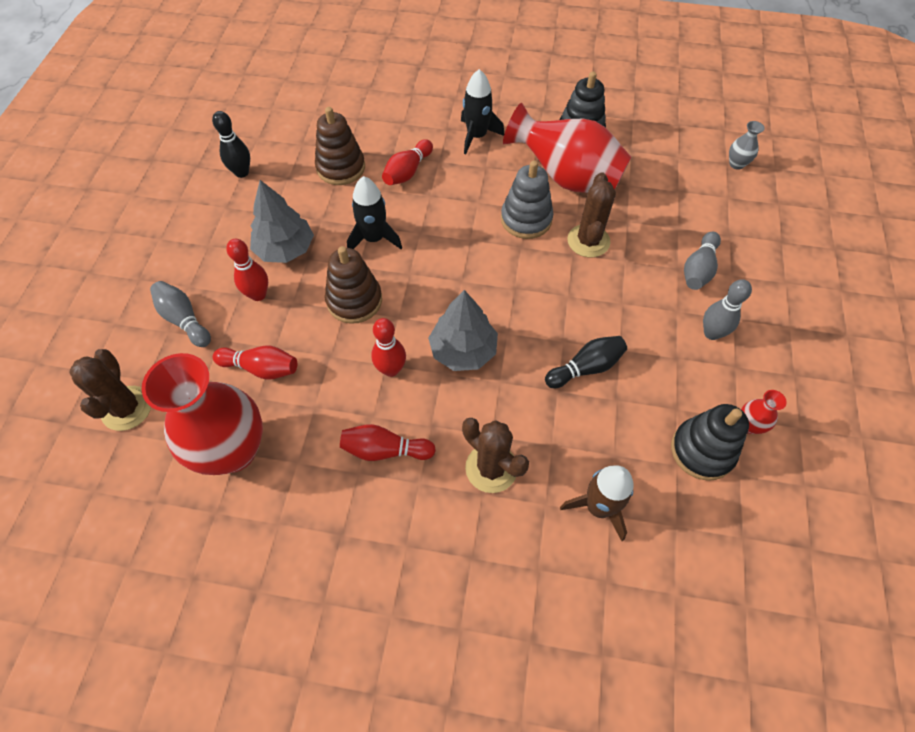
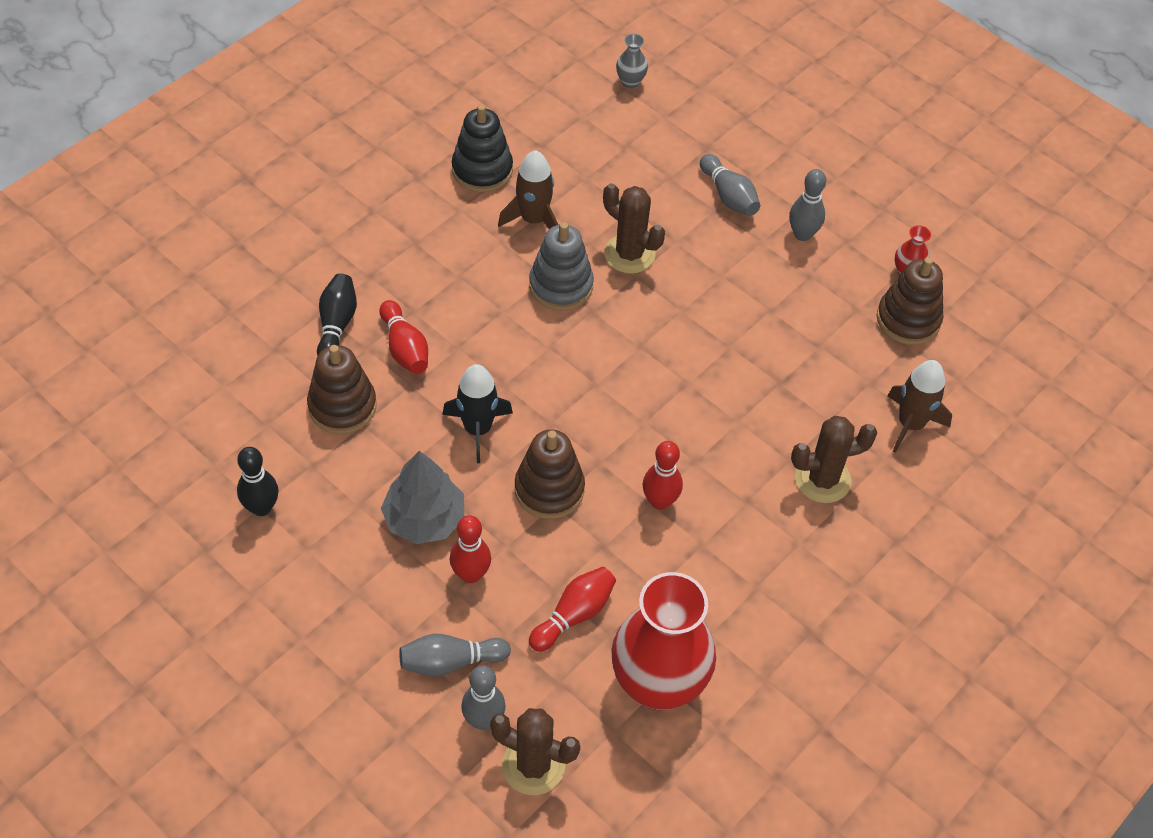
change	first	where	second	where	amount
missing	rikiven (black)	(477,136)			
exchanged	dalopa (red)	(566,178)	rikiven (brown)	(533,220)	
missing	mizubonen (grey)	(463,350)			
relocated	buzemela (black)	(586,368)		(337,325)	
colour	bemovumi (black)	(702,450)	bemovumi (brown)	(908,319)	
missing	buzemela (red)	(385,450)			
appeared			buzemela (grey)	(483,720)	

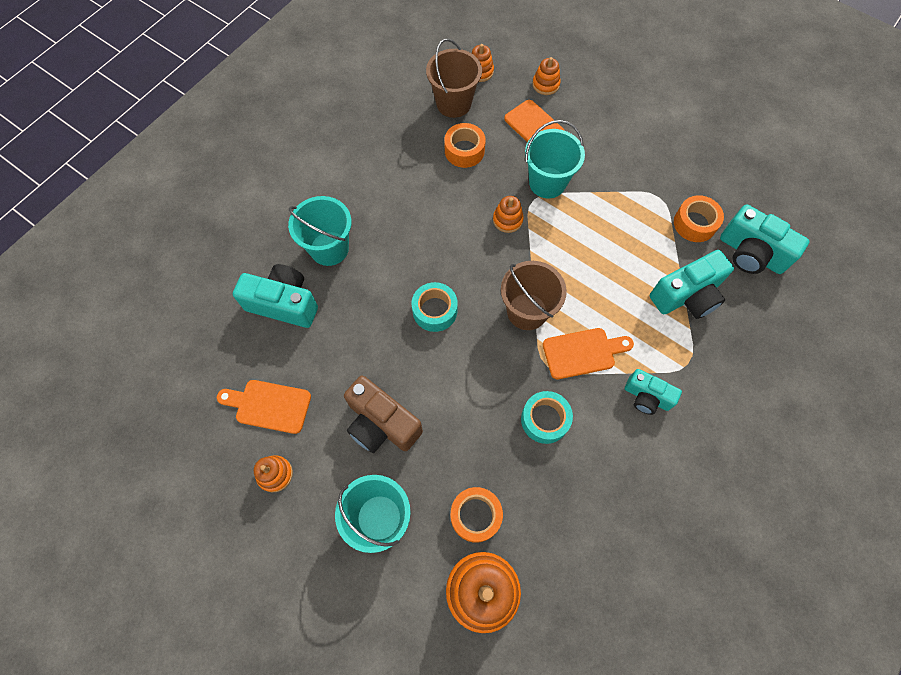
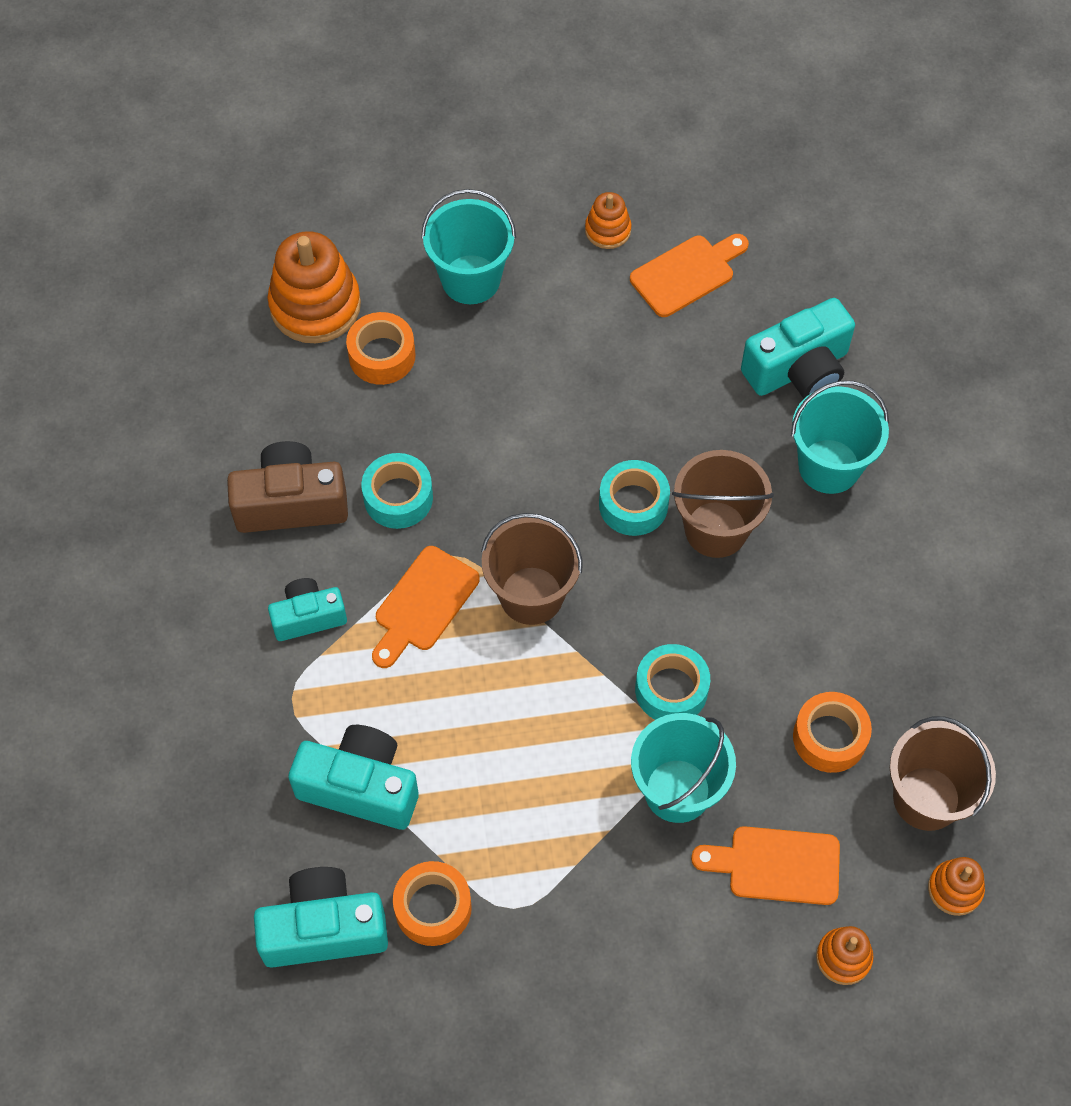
change	first	where	second	where	amount
exchanged	bemovumi (orange)	(507,220)	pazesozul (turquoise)	(671,689)	
spun	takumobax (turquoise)	(687,296)		(360,787)	90 degrees clockwise
relocated	takumobax (brown)	(381,424)		(291,503)	
appeared			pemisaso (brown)	(716,529)	

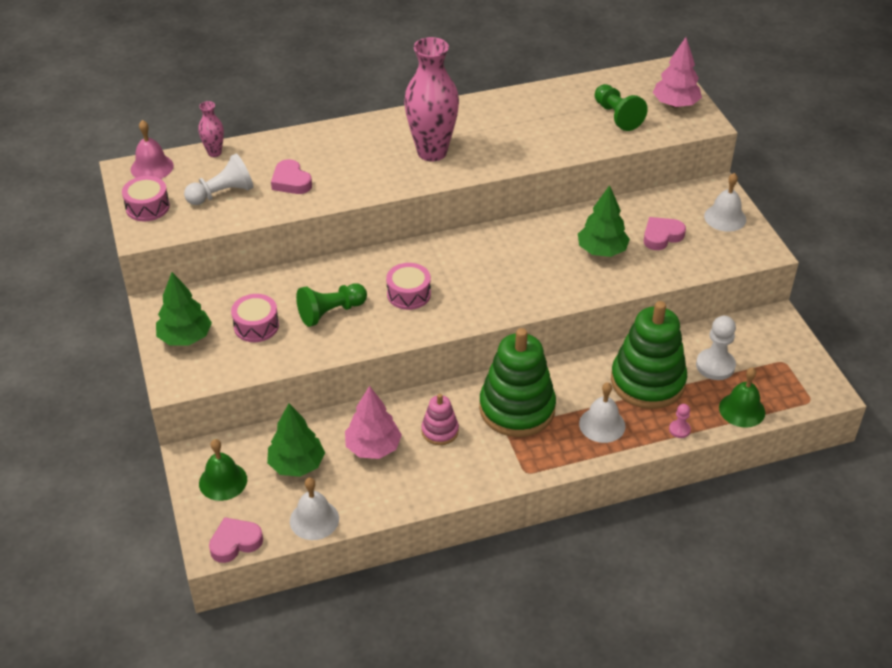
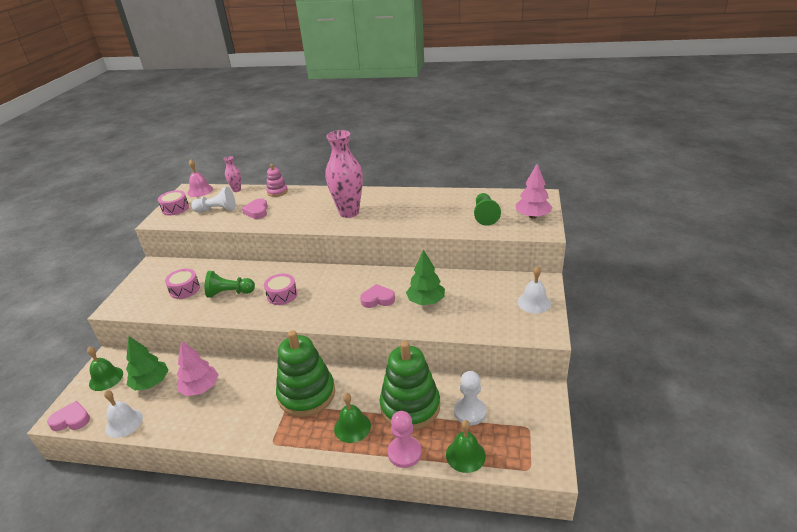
change	first	where	second	where	amount
relocated	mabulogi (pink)	(661,236)		(377,299)	
missing	mizubonen (green)	(185,337)			
colour	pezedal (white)	(602,425)	pezedal (green)	(352,427)	
relocated	bemovumi (pink)	(440,431)		(277,192)	
size	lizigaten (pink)	(679,430)		(404,453)	x1.90

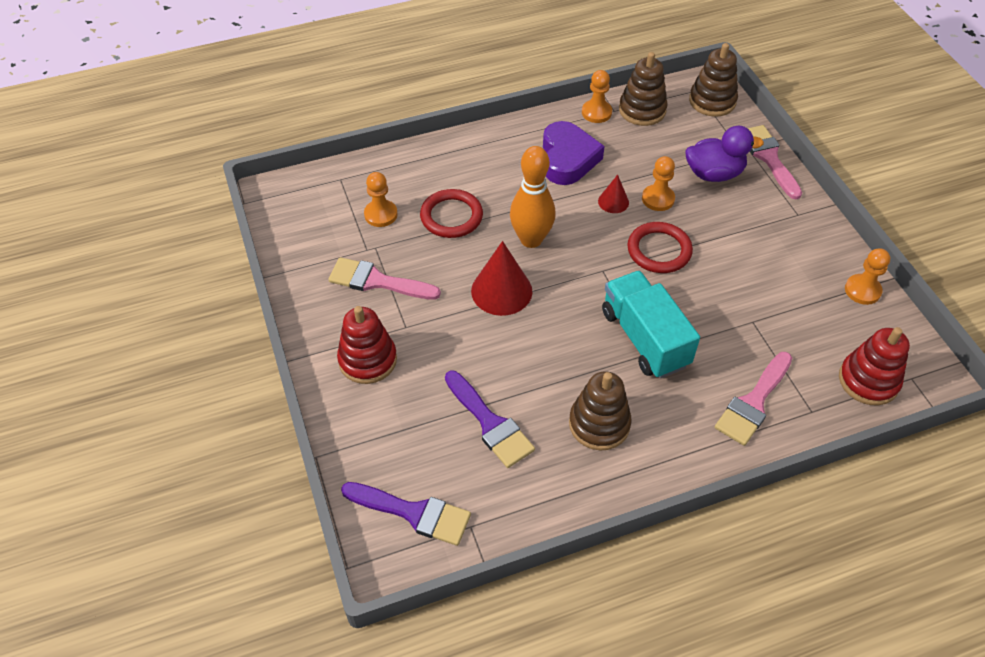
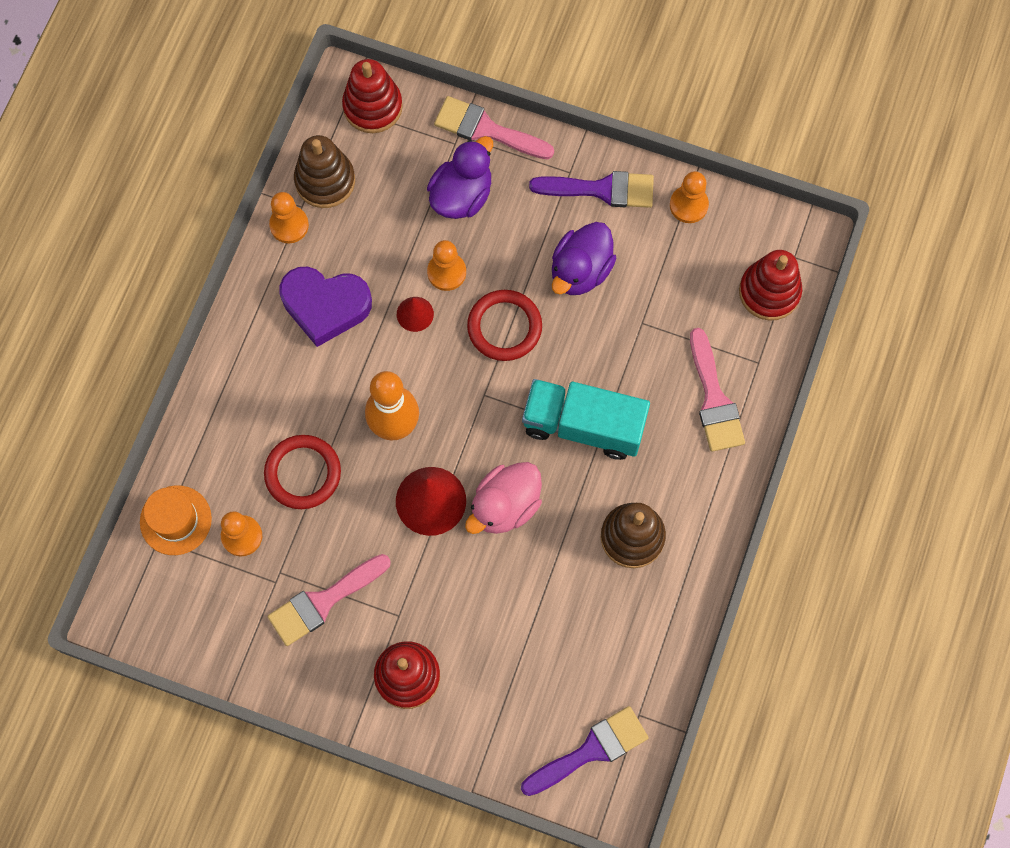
change	first	where	second	where	amount
colour	bemovumi (brown)	(712,101)	bemovumi (red)	(372,107)	
spun	mabulogi (purple)	(568,159)		(325,306)	150 degrees clockwise
relocated	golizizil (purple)	(490,423)		(601,189)	
appeared			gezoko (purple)	(580,271)	
appeared			gezoko (pink)	(505,506)	
appeared			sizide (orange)	(175,520)	

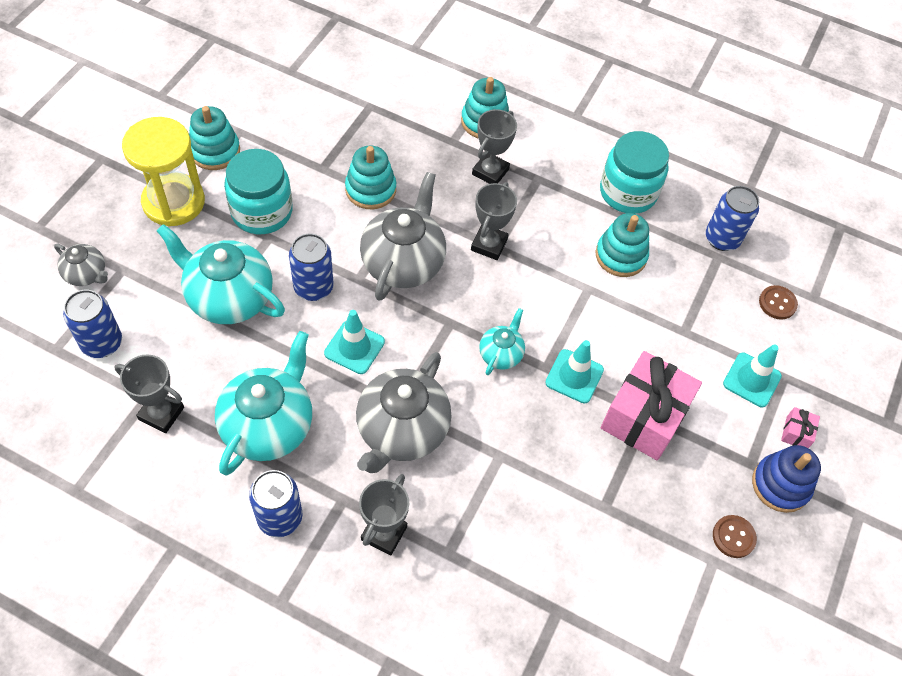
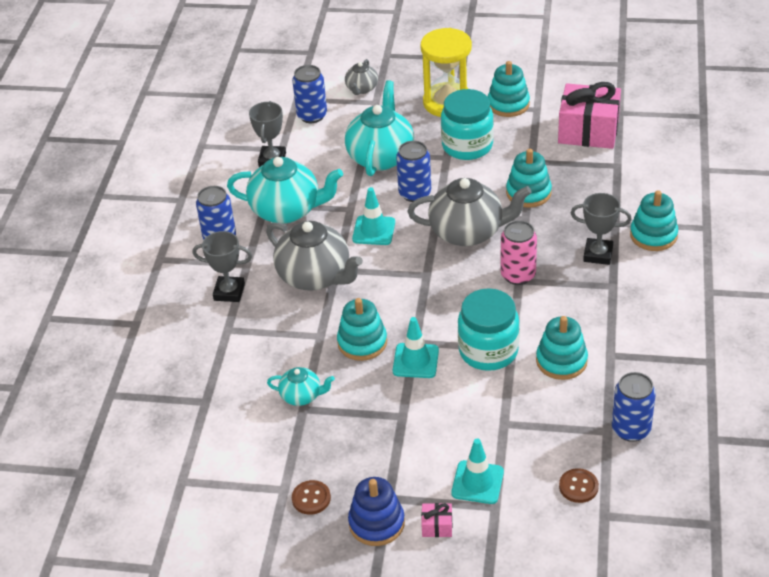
change	first	where	second	where	amount
relocated	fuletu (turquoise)	(628,192)		(488,351)	
exchanged	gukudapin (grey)	(489,245)	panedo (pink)	(518,275)	
relocated	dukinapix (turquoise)	(501,354)		(302,396)	
relocated	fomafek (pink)	(644,417)		(588,131)	
spun	dukinapix (grey)	(401,430)		(315,276)	150 degrees counterclockwise
appeared			bemovumi (turquoise)	(362,342)	

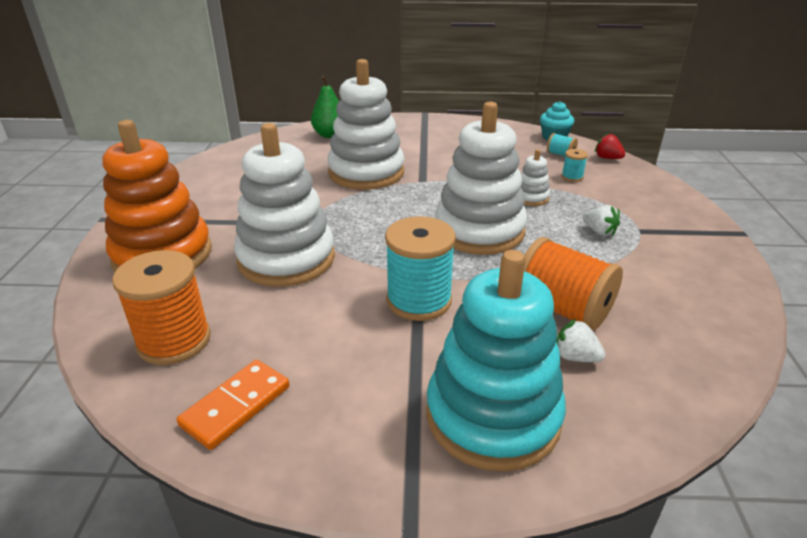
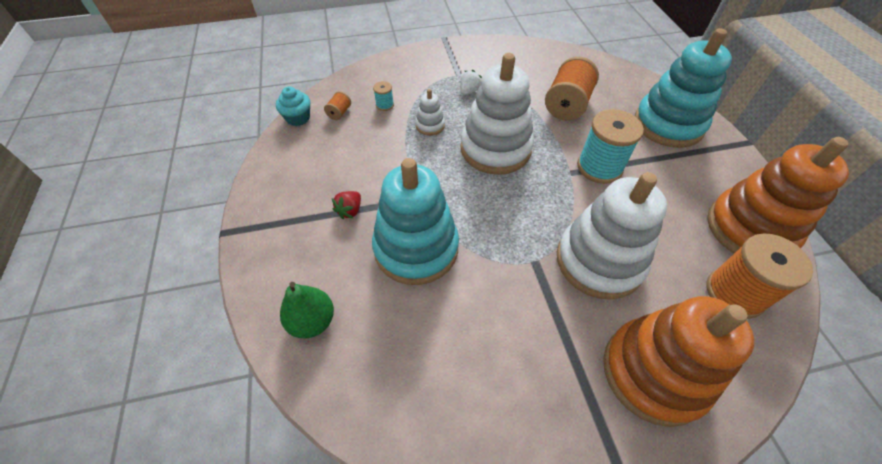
change	first	where	second	where	amount
colour	bemovumi (white)	(366,172)	bemovumi (turquoise)	(416,248)	
colour	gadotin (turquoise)	(560,154)	gadotin (orange)	(339,113)	
relocated	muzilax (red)	(607,158)		(350,211)	
missing	muzilax (white)	(575,357)			
exchanged	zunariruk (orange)	(236,406)	bemovumi (orange)	(749,229)	

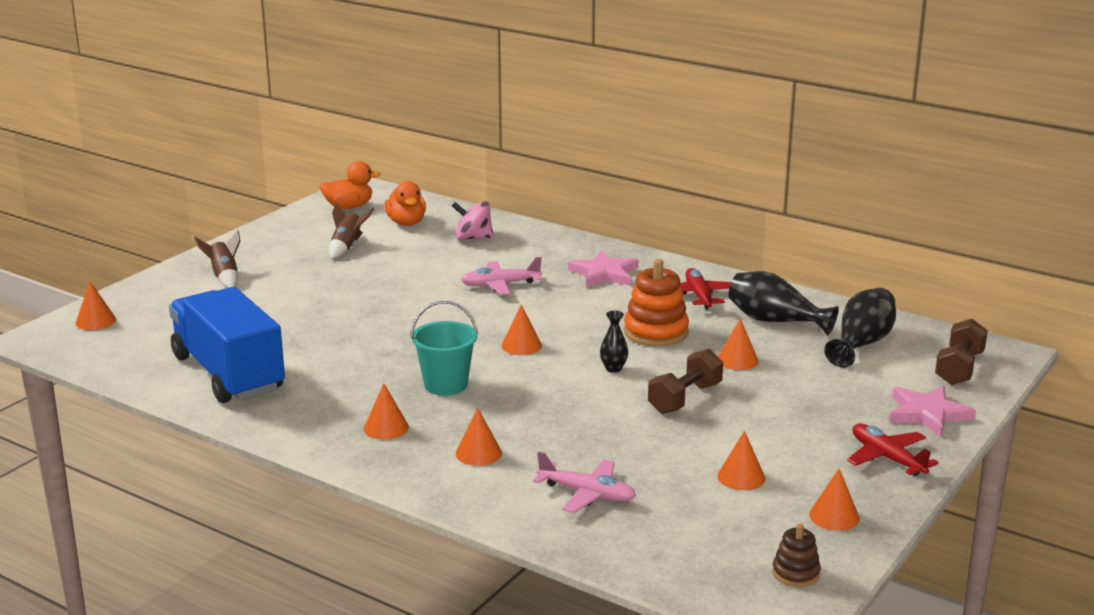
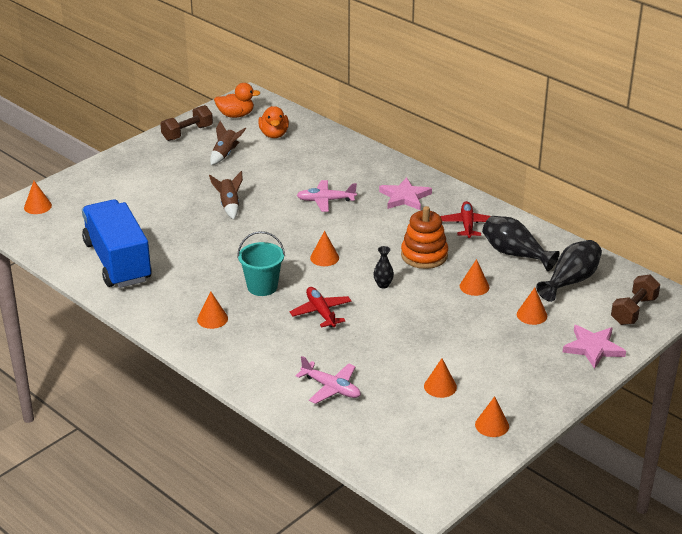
change	first	where	second	where	amount
missing	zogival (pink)	(473,238)			
relocated	rikiven (brown)	(224,277)		(229,206)	
relocated	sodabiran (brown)	(685,398)		(187,133)	
relocated	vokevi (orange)	(478,453)		(532,315)	
relocated	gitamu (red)	(886,458)		(321,312)	
missing	bemovumi (brown)	(796,573)			

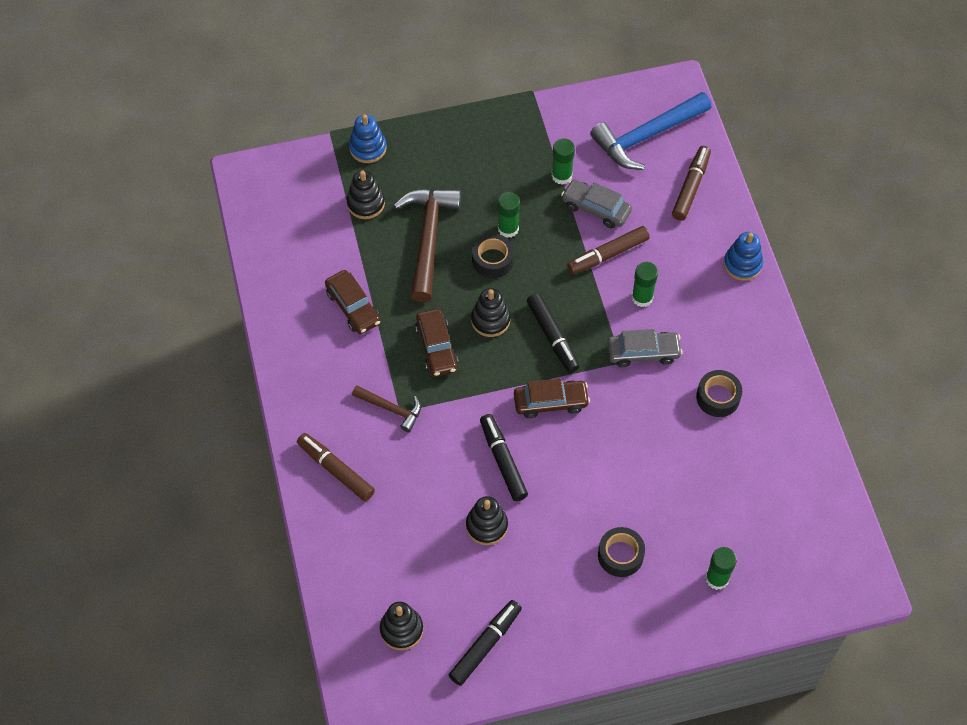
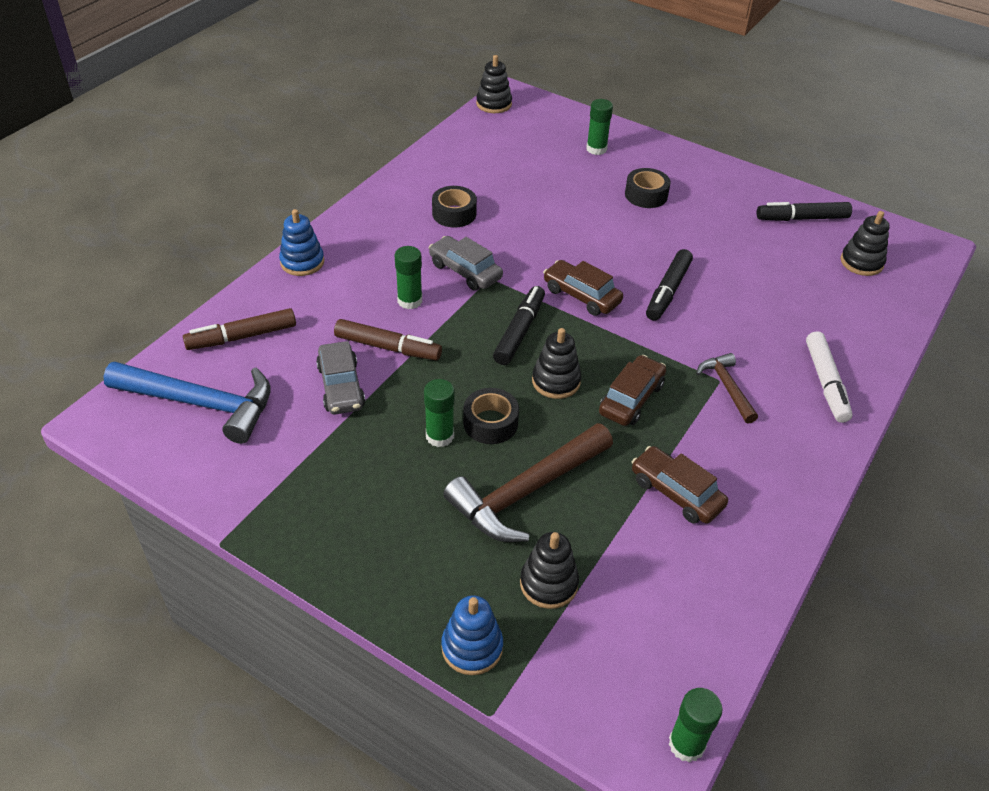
change	first	where	second	where	amount
relocated	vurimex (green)	(561,176)		(686,744)	
spun	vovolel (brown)	(353,307)		(676,493)	60 degrees counterclockwise
colour	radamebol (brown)	(336,470)	radamebol (white)	(825,383)	
relocated	bemovumi (black)	(486,526)		(494,104)	

